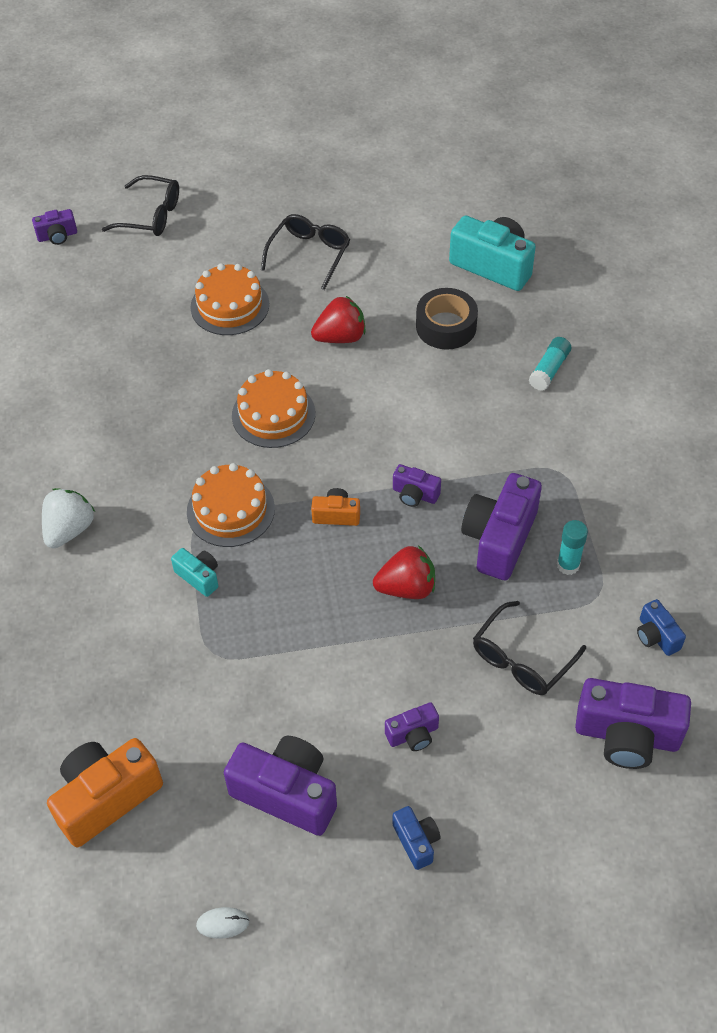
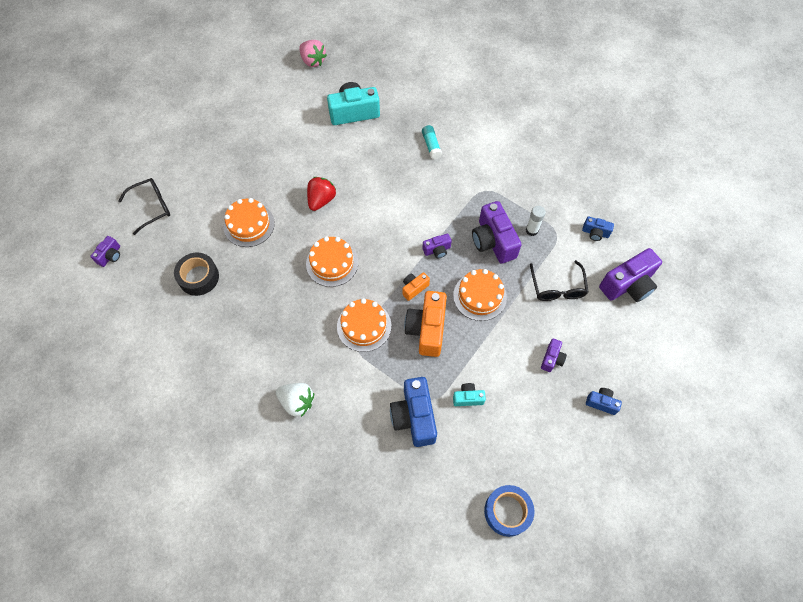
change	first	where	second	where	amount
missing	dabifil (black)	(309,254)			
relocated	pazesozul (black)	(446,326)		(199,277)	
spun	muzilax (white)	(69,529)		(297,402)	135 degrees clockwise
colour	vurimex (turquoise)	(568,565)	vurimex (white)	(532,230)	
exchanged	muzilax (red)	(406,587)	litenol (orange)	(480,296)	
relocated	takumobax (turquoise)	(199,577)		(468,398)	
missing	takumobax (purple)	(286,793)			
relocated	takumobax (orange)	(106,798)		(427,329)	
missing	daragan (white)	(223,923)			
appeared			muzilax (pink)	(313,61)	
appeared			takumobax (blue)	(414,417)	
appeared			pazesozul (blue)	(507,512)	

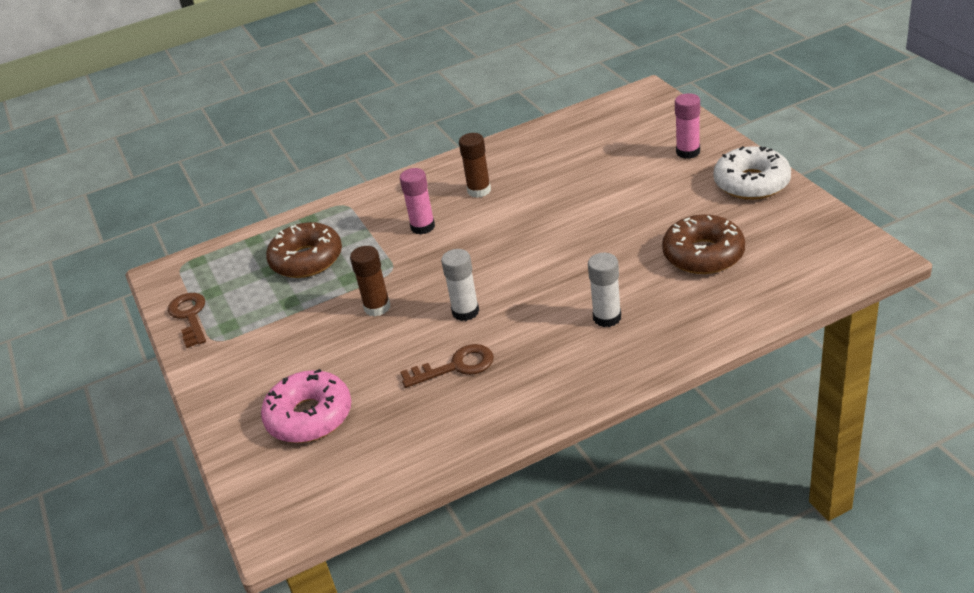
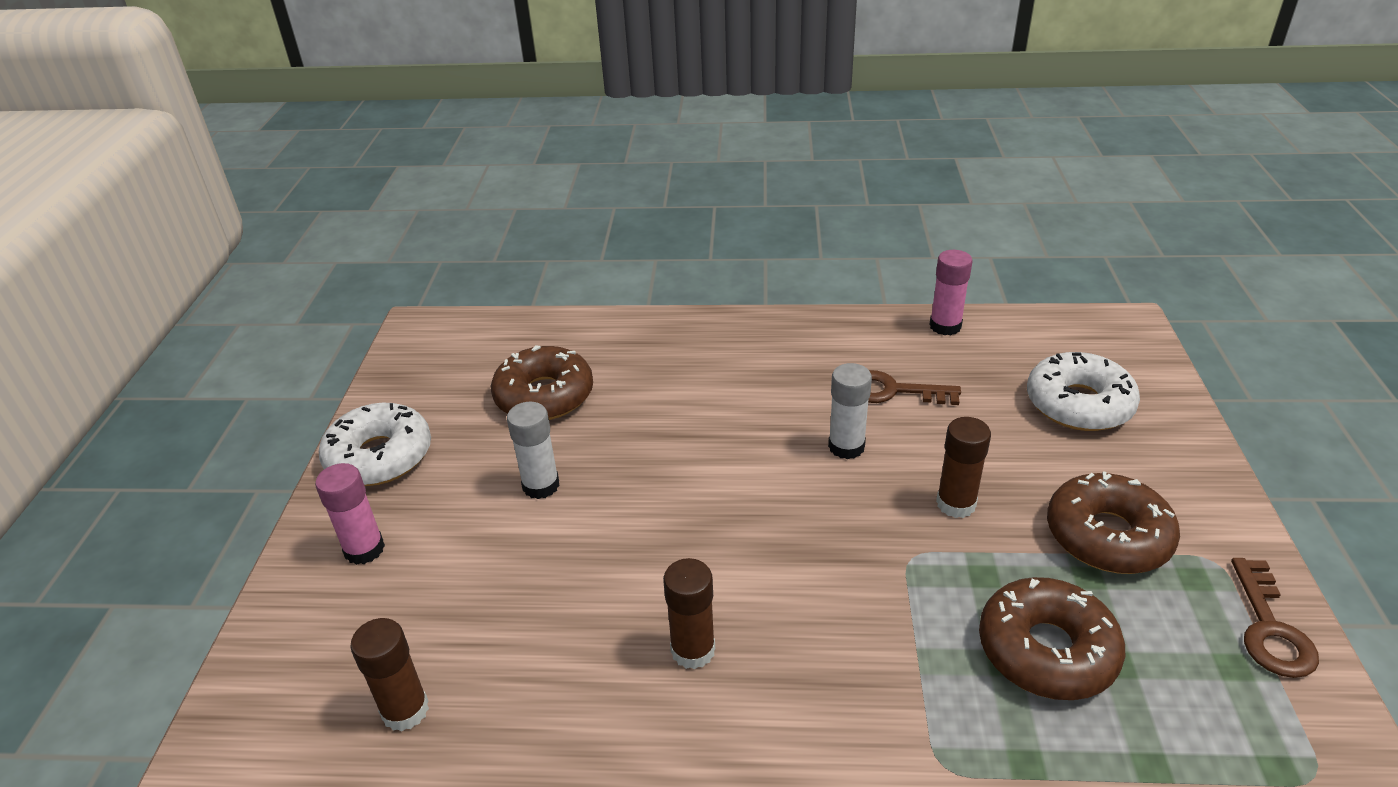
change	first	where	second	where	amount
relocated	vurimex (pink)	(423,227)		(945,326)	
relocated	vurimex (white)	(607,317)		(541,485)	
colour	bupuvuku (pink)	(309,416)	bupuvuku (white)	(1078,404)	
appeared			bupuvuku (brown)	(1107,536)	
appeared			vurimex (brown)	(405,710)	

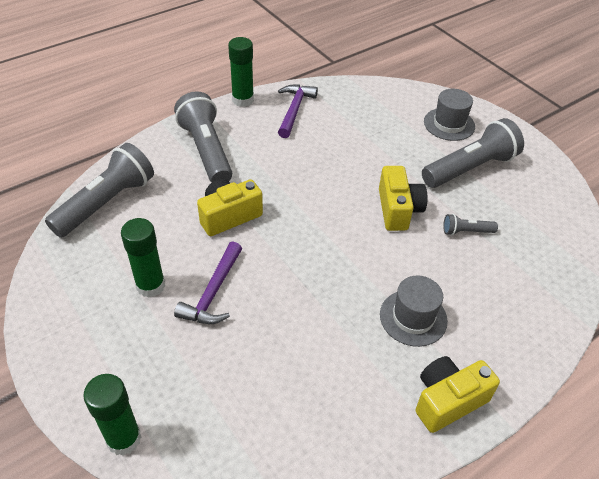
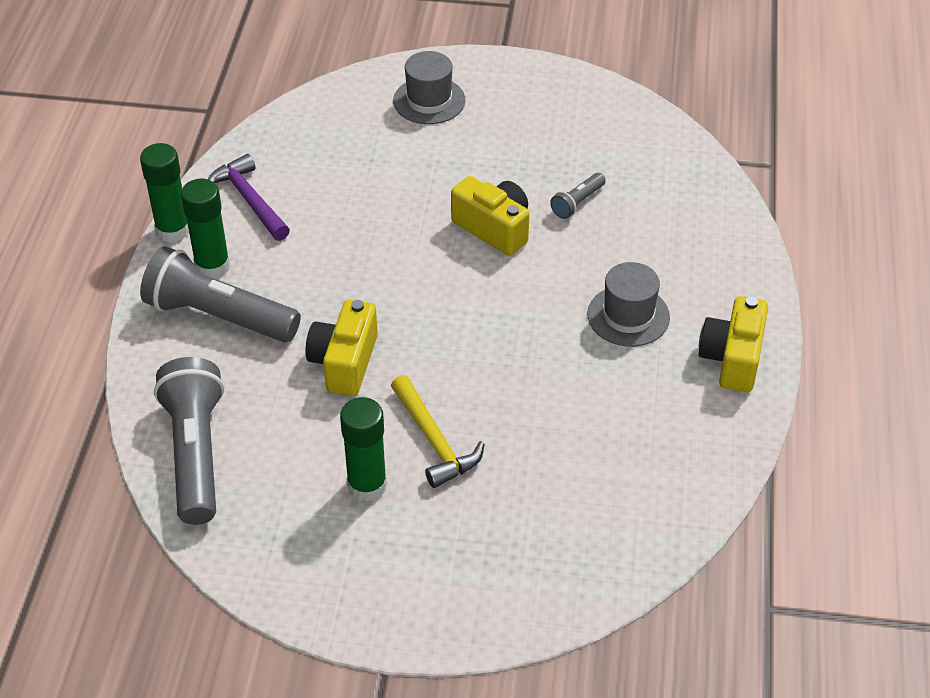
change	first	where	second	where	amount
missing	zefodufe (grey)	(470,168)			
colour	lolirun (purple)	(213,292)	lolirun (yellow)	(434,441)	
relocated	vurimex (green)	(124,439)		(212,266)	

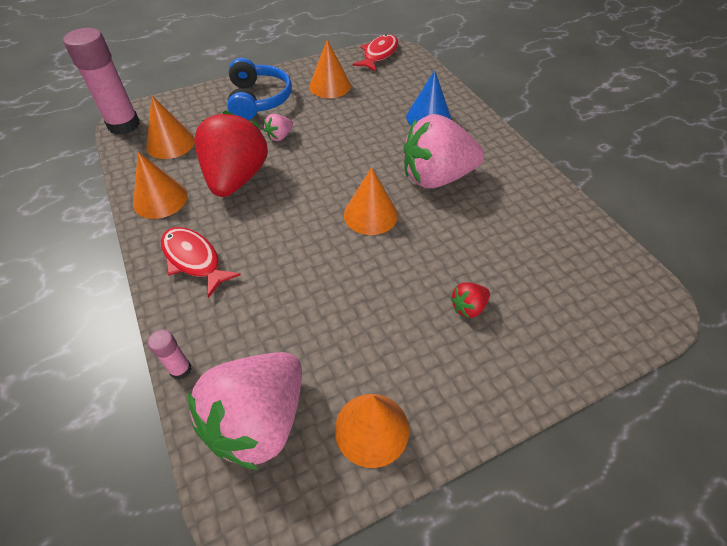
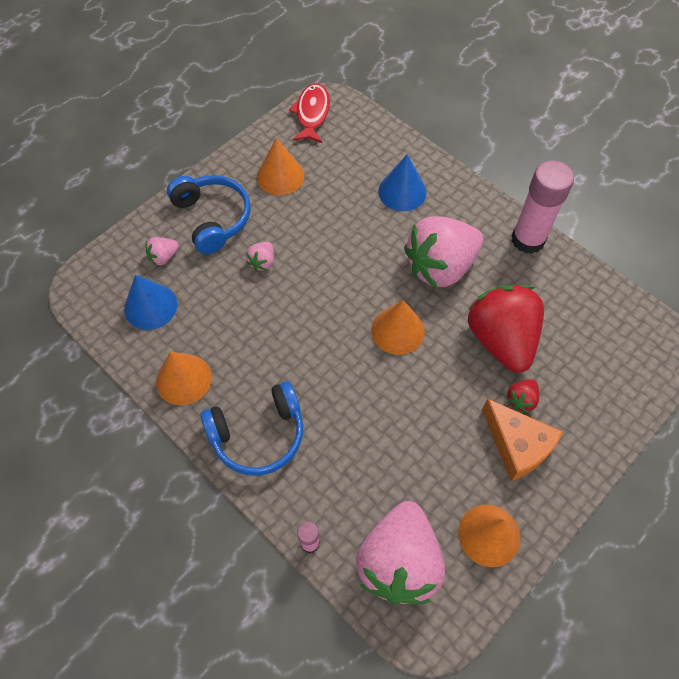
change	first	where	second	where	amount
relocated	vurimex (pink)	(124,125)		(528,239)	
colour	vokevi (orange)	(170,143)	vokevi (blue)	(150,306)	
relocated	muzilax (red)	(236,178)		(501,339)	
exchanged	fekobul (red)	(194,260)	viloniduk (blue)	(258,435)	
appeared			muzilax (pink)	(164,257)	
appeared			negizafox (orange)	(517,445)	

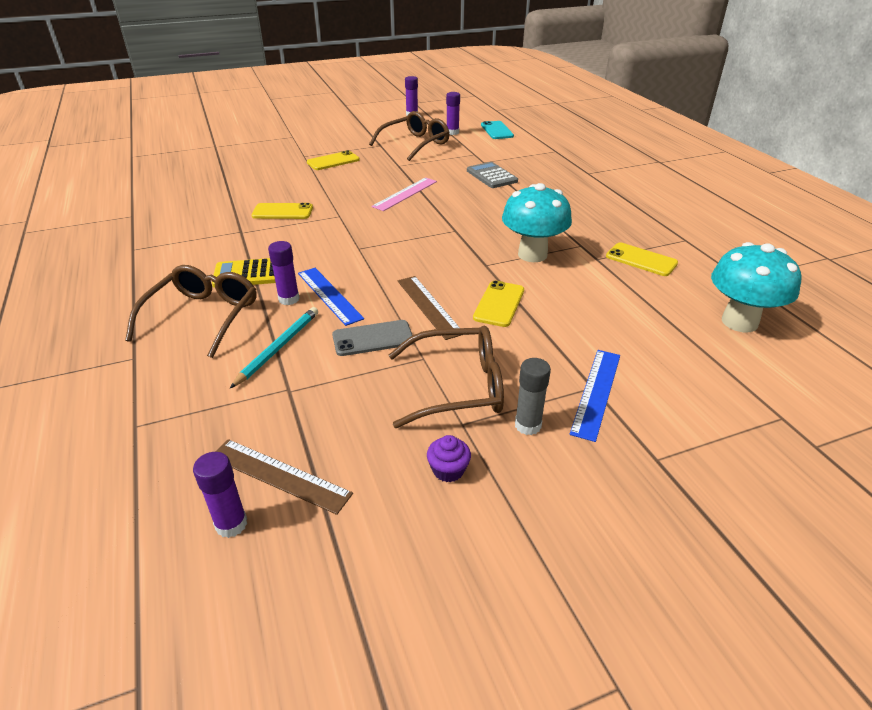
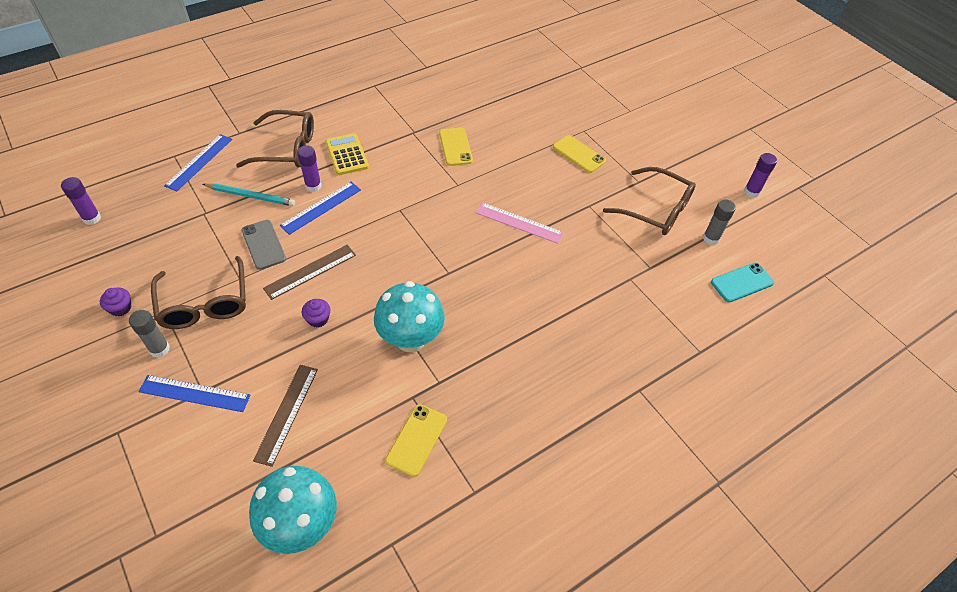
change	first	where	second	where	amount
colour	vurimex (purple)	(452,132)	vurimex (grey)	(710,238)	
missing	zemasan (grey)	(491,176)			
exchanged	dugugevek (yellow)	(499,304)	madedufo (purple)	(318,319)	
relocated	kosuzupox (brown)	(279,475)		(286,413)	
appeared			kosuzupox (blue)	(199,162)	

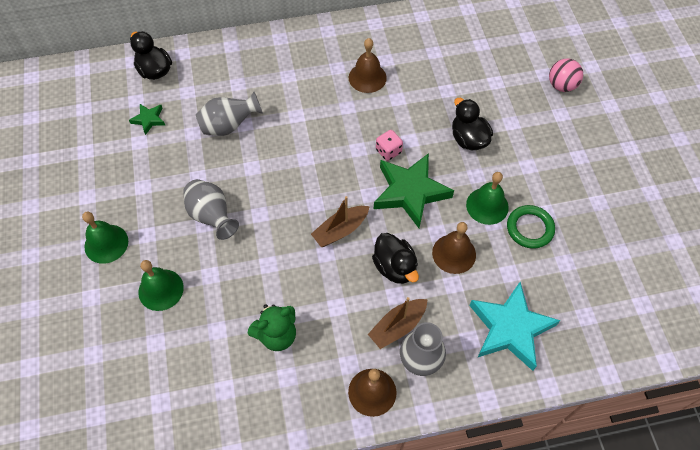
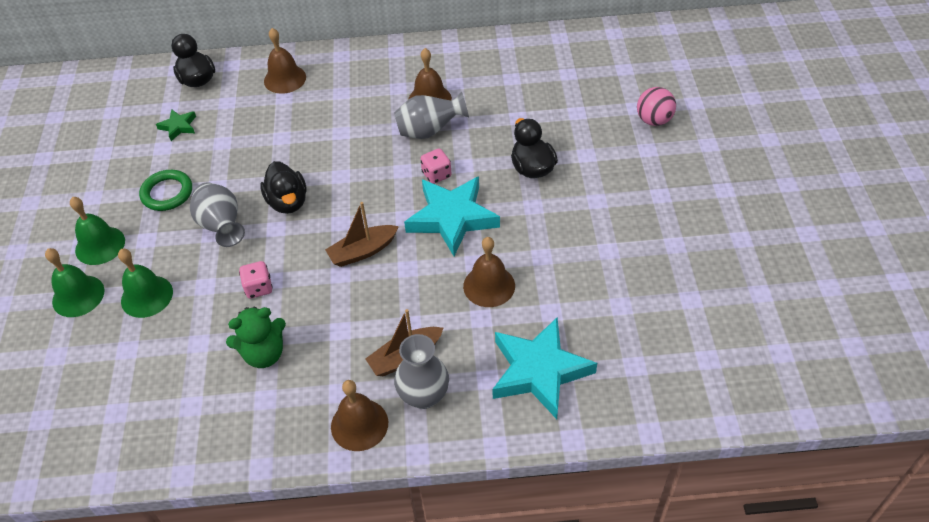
change	first	where	second	where	amount
relocated	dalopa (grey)	(229,126)		(429,131)	
colour	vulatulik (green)	(410,192)	vulatulik (turquoise)	(452,218)	
relocated	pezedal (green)	(487,206)		(78,296)	
relocated	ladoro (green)	(529,228)		(167,193)	
relocated	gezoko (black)	(395,267)		(288,202)	
appeared			pezedal (brown)	(285,79)	
appeared			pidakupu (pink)	(259,288)	

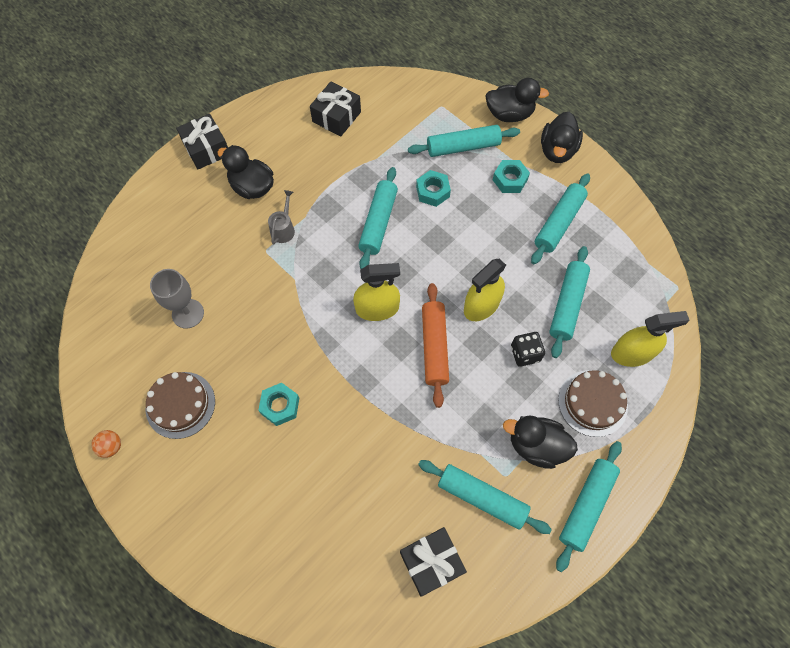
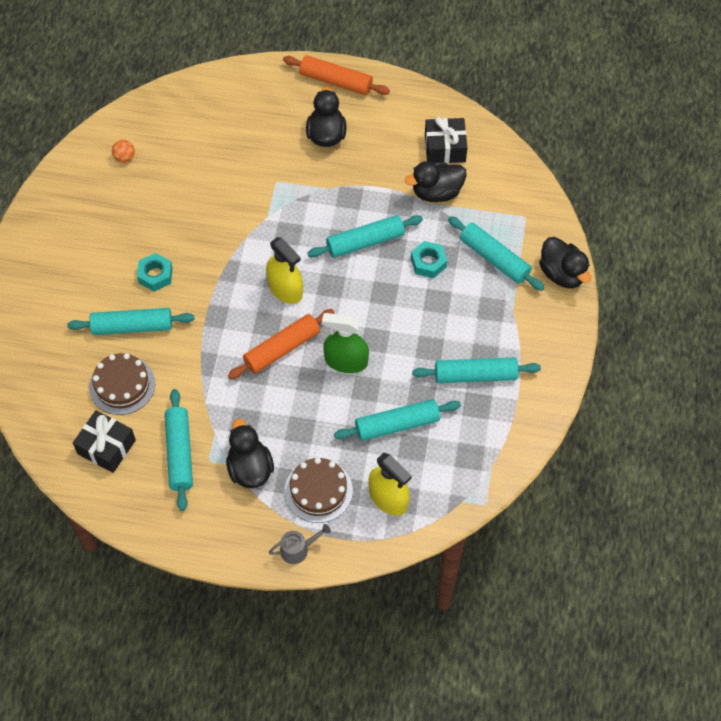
change	first	where	second	where	amount
relocated	gezoko (black)	(557,150)		(436,192)	
exchanged	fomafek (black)	(206,149)	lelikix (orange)	(336,81)	
missing	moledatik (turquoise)	(510,180)			
relocated	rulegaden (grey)	(284,228)		(298,549)	
colour	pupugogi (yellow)	(481,305)	pupugogi (green)	(346,361)	
missing	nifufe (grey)	(188,313)			
missing	pidakupu (black)	(525,354)			
relocated	litenol (brown)	(180,404)		(122,385)	
relocated	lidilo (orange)	(111,446)		(124,158)	
relocated	lelikix (turquoise)	(586,506)		(132,326)	

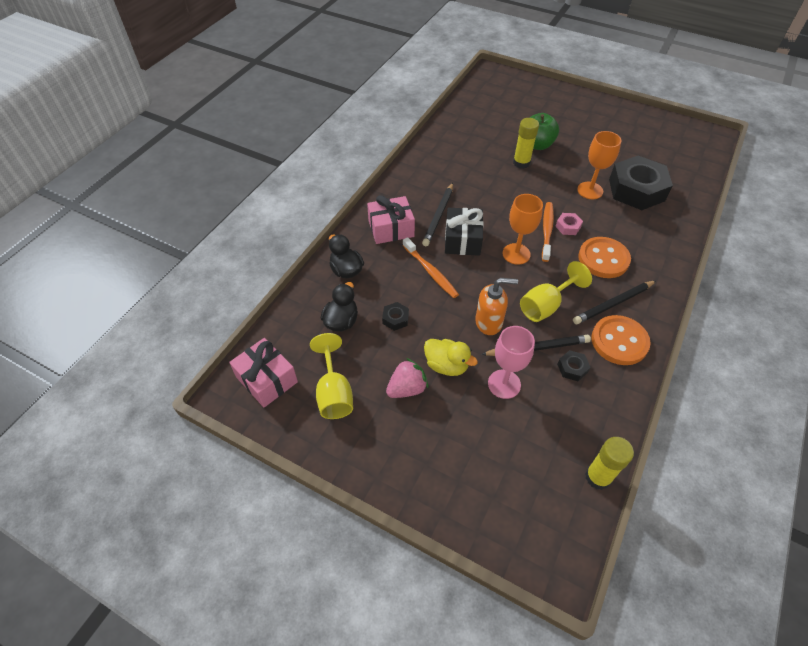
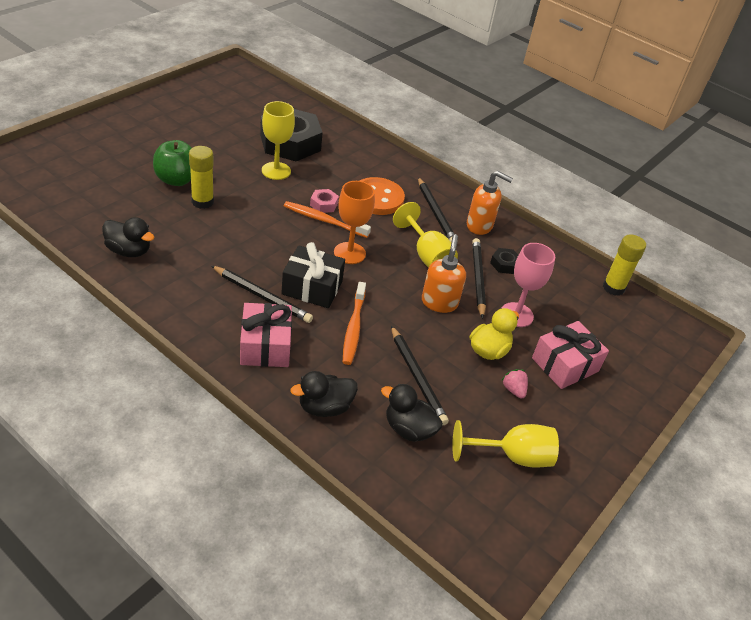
change	first	where	second	where	amount
colour	nifufe (orange)	(590,190)	nifufe (yellow)	(276,171)	
spun	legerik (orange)	(430,272)		(353,328)	120 degrees clockwise
exchanged	moledatik (black)	(395,319)	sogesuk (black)	(417,377)	
exchanged	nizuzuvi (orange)	(619,341)	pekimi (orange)	(479,226)	
relocated	fomafek (pink)	(267,379)		(565,365)	
size	muzilax (pink)	(407,388)		(513,390)	x0.62
appeared			gezoko (black)	(129,251)	

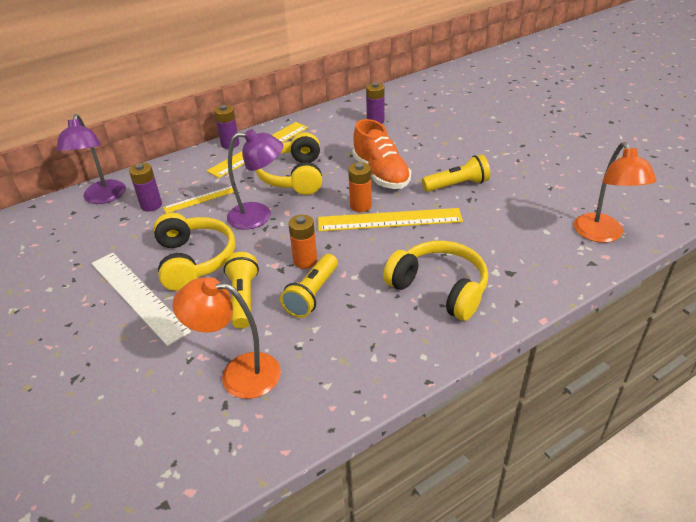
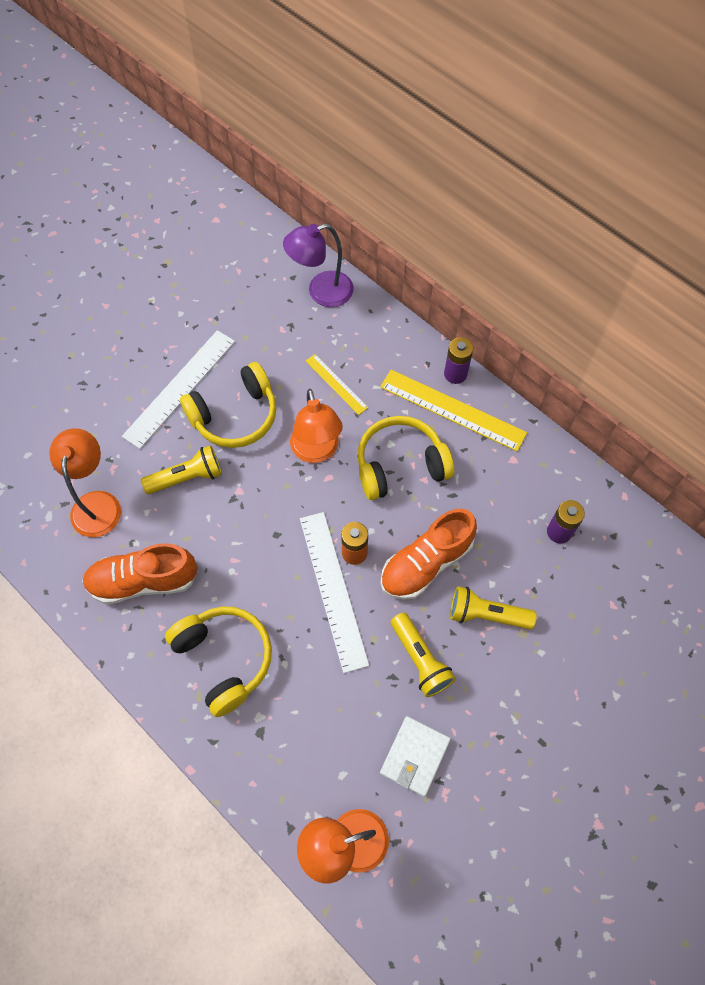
change	first	where	second	where	amount
colour	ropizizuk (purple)	(259,216)	ropizizuk (orange)	(316,451)	
missing	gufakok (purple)	(151,205)			
colour	kosuzupox (yellow)	(389,220)	kosuzupox (white)	(333,589)	
missing	gufakok (orange)	(305,261)			
spun	viloniduk (yellow)	(439,288)		(224,659)	60 degrees counterclockwise
relocated	zefodufe (yellow)	(312,294)		(486,614)	
appeared			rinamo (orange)	(143,581)	
appeared			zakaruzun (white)	(414,756)	

